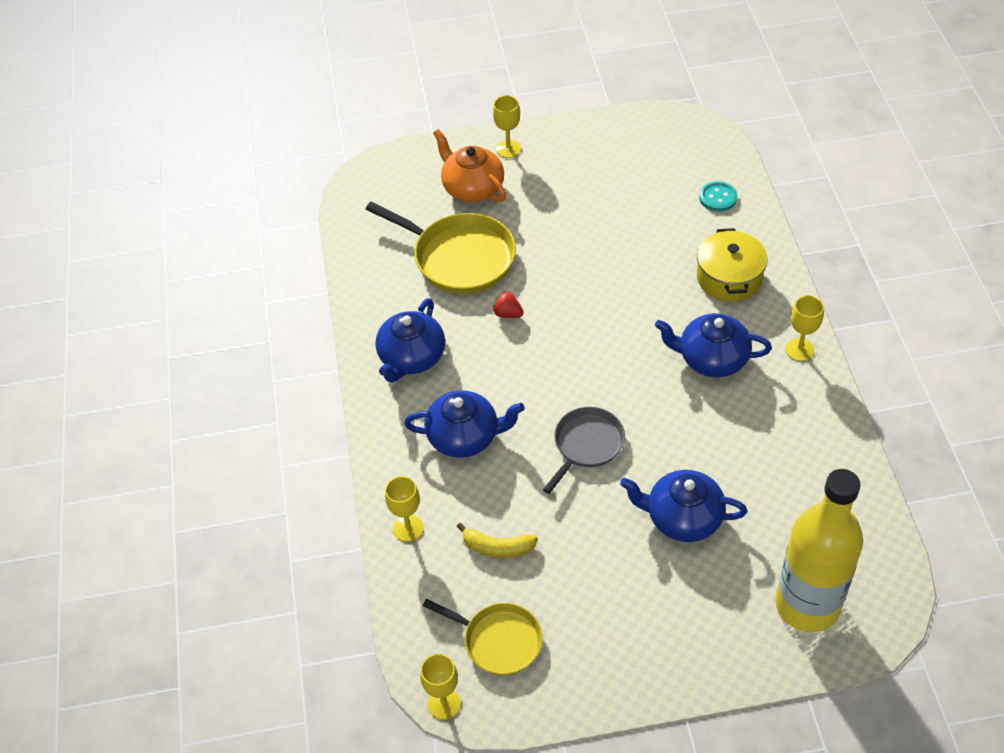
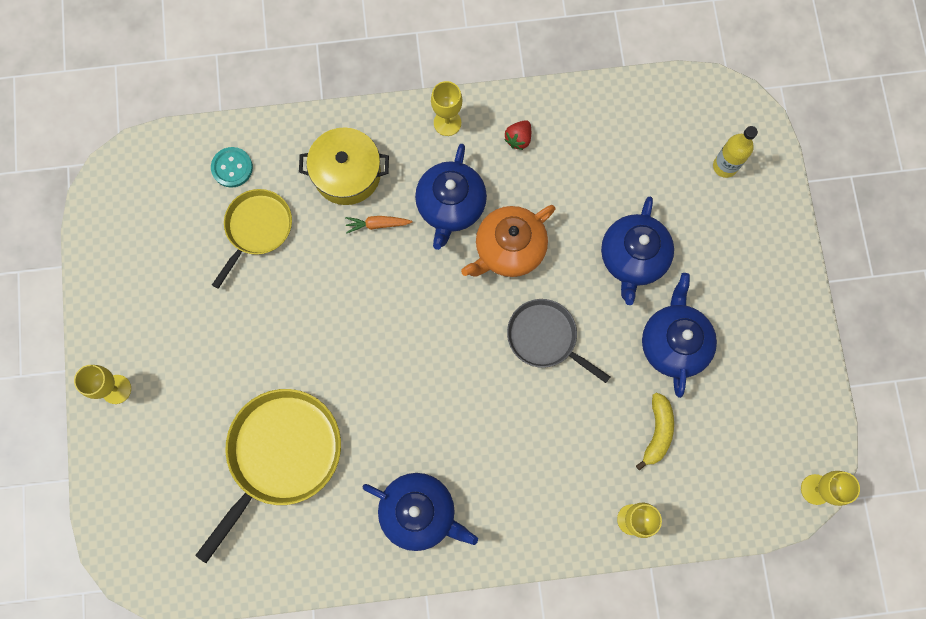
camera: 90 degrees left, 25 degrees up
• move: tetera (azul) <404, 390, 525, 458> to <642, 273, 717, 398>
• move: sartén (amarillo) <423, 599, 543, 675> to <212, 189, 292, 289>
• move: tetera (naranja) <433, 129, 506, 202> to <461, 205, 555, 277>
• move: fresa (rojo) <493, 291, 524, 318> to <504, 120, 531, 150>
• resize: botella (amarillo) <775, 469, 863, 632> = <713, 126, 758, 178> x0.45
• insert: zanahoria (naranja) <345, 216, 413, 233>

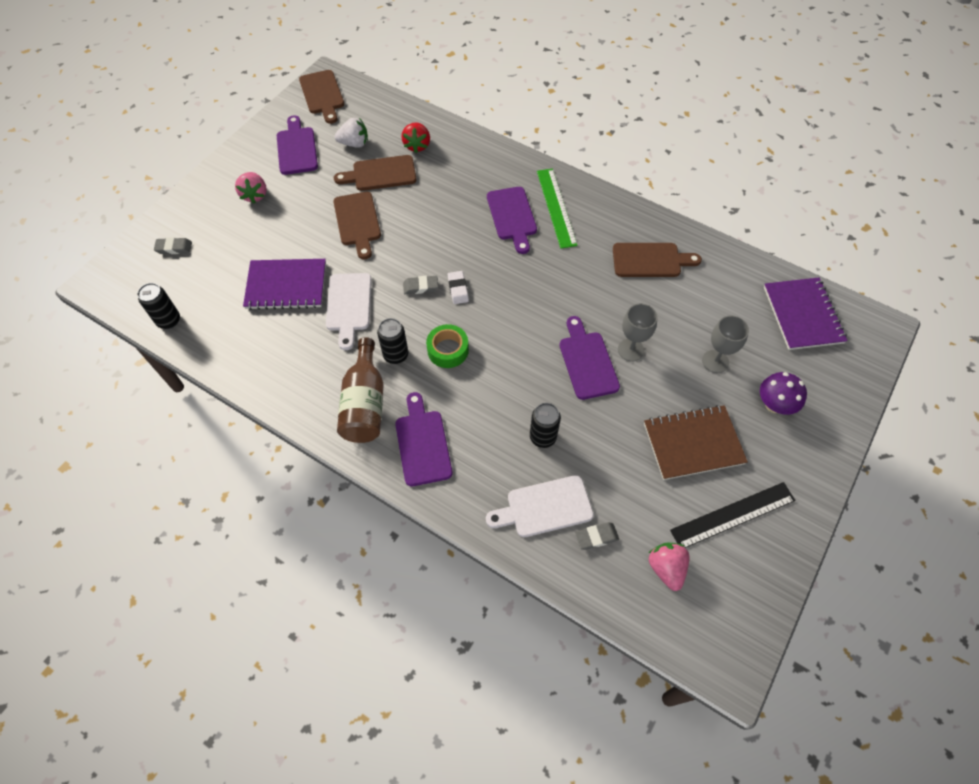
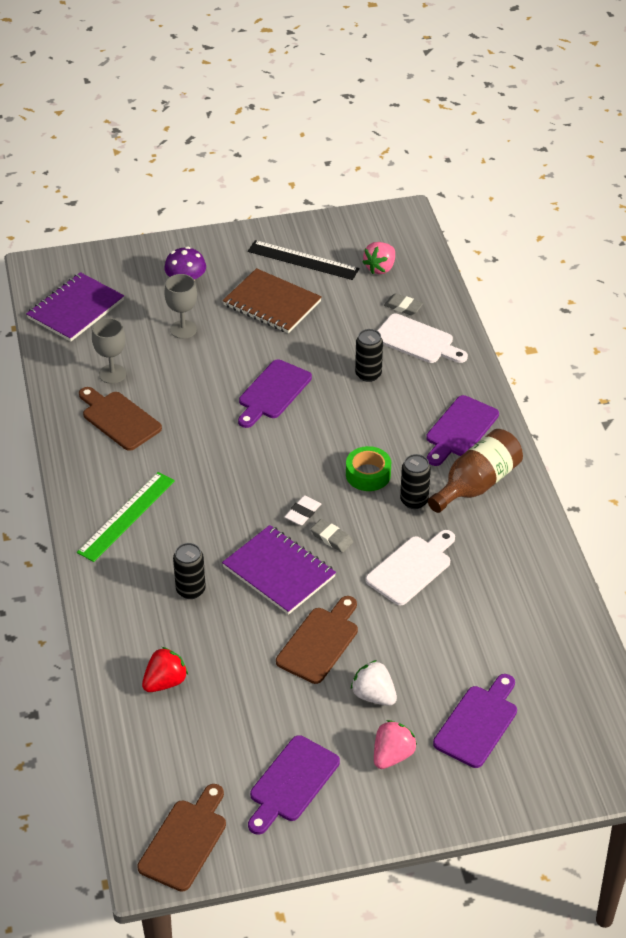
camera: 135 degrees left, 15 degrees down
• move: lata (negro) <137, 283, 180, 329> to <173, 543, 206, 599>
• delete: goma de borrar (gris) <154, 237, 192, 254>
• move: cuaderno (morado) <243, 259, 326, 310> to <222, 525, 336, 615>
• move: fresa (blanco) <334, 118, 368, 148> to <351, 660, 397, 706>
• delete: tabla de cortar (marrón) <334, 155, 417, 191>
• move: tabla de cortar (morado) <487, 187, 537, 254> to <433, 674, 517, 768>
• move: copa (gris) <618, 304, 658, 361> to <92, 318, 126, 384>

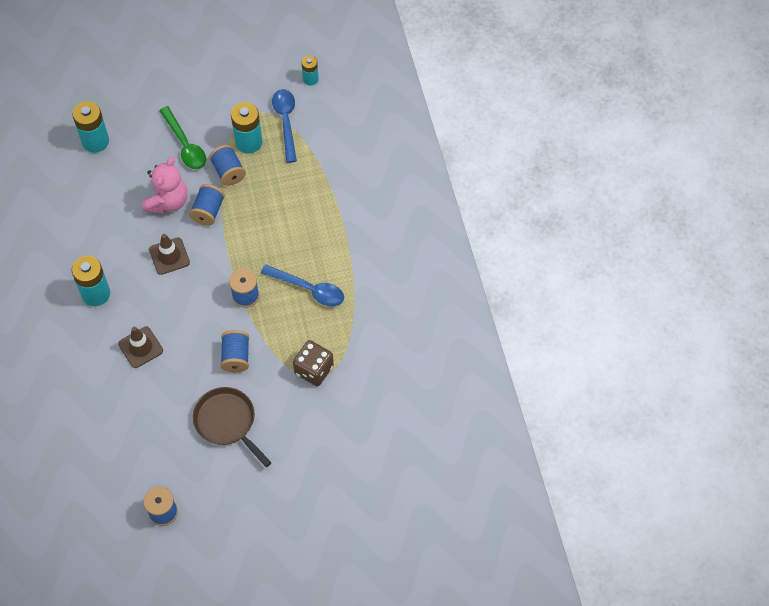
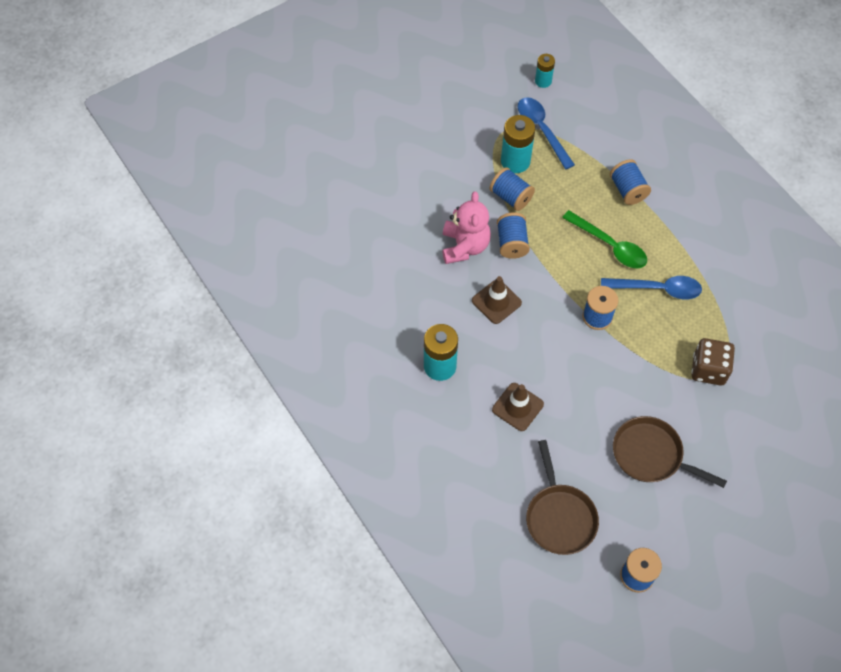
camera: 20 degrees left, 0 degrees up
• delete: pila (turquesa) <72, 101, 109, 153>
• move: cuchara (verde) <159, 106, 206, 169> to <562, 210, 647, 268>
• move: carrete (azul) <220, 330, 249, 373> to <610, 159, 651, 205>
• insert: sartén (marrón) <526, 440, 599, 555>

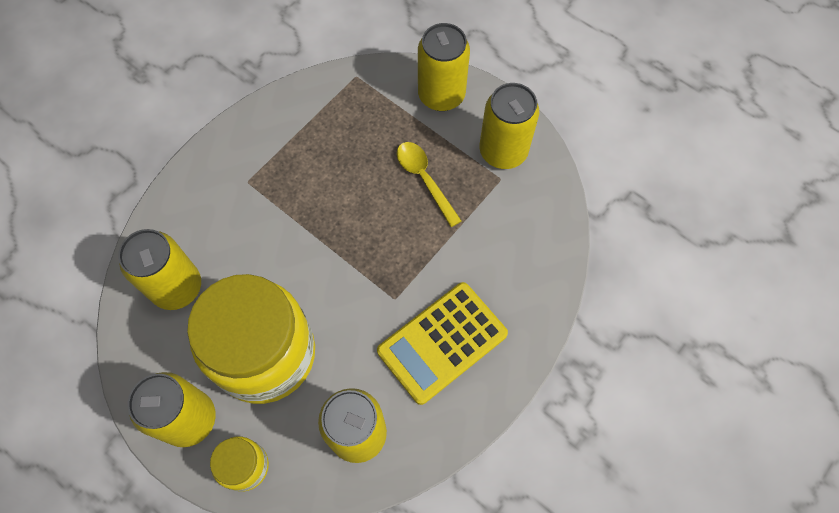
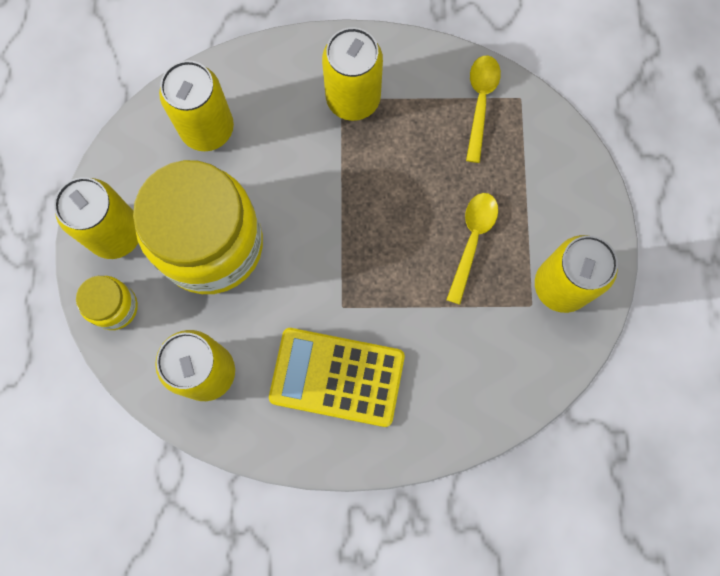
camera: 50 degrees right, 10 degrees up
• move: lata (amarillo) <418, 23, 470, 111> to <322, 27, 383, 121>
• insert: cuchara (amarillo) <466, 56, 501, 163>

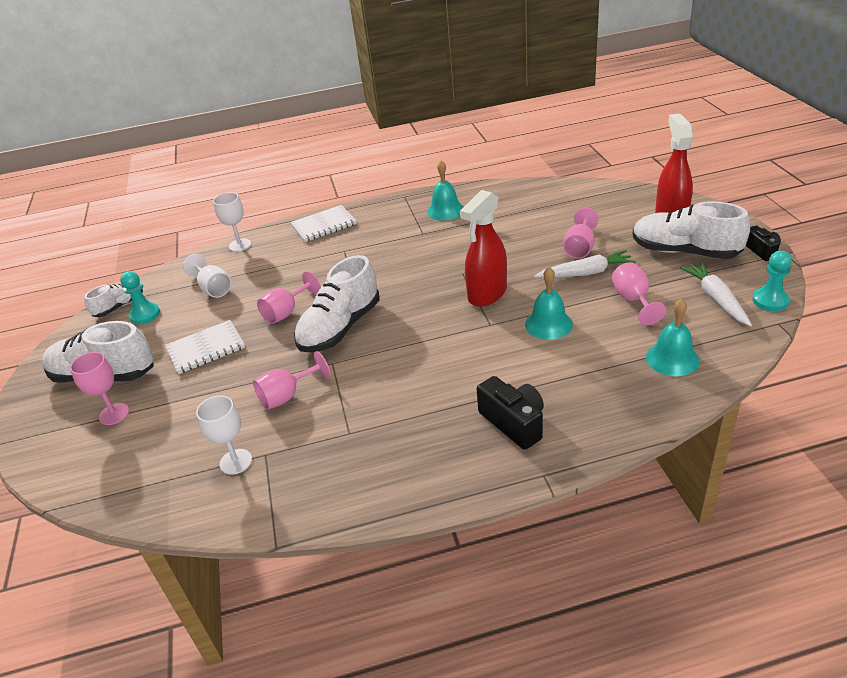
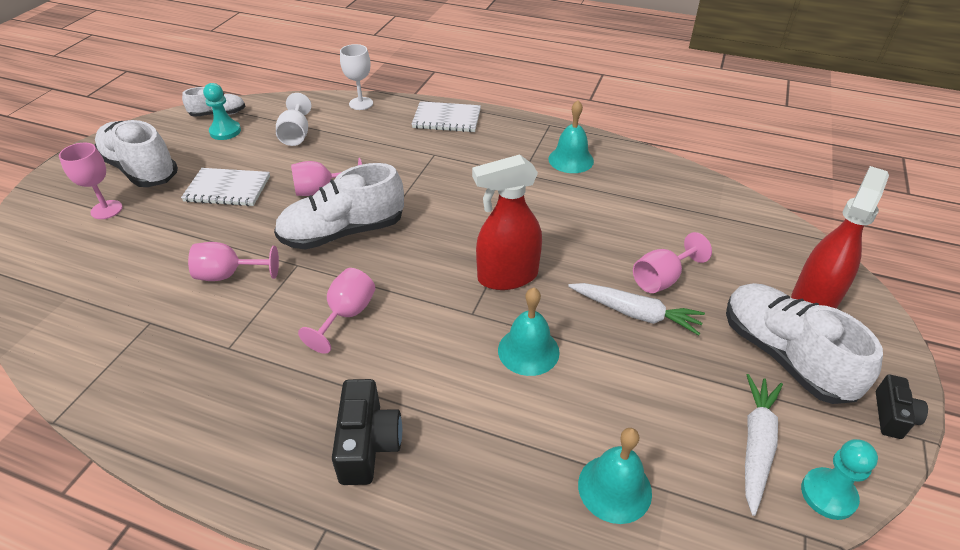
camera: 30 degrees right, 5 degrees up
• delete: copa (blanco) <196, 395, 252, 475>
• move: copa (rosa) <612, 262, 666, 325> to <298, 268, 375, 354>

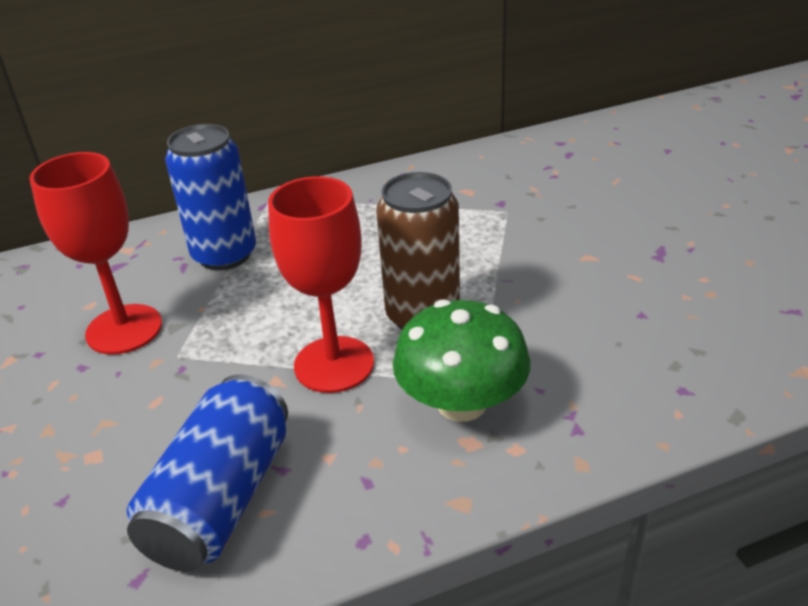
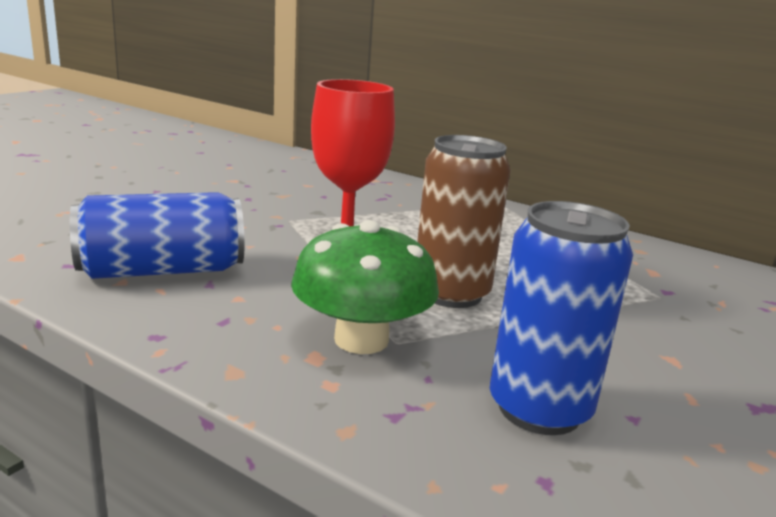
camera: 50 degrees right, 15 degrees down
• delete: copa (rojo) <29, 152, 162, 355>
• move: lata (azul) <165, 124, 256, 270> to <490, 201, 633, 435>

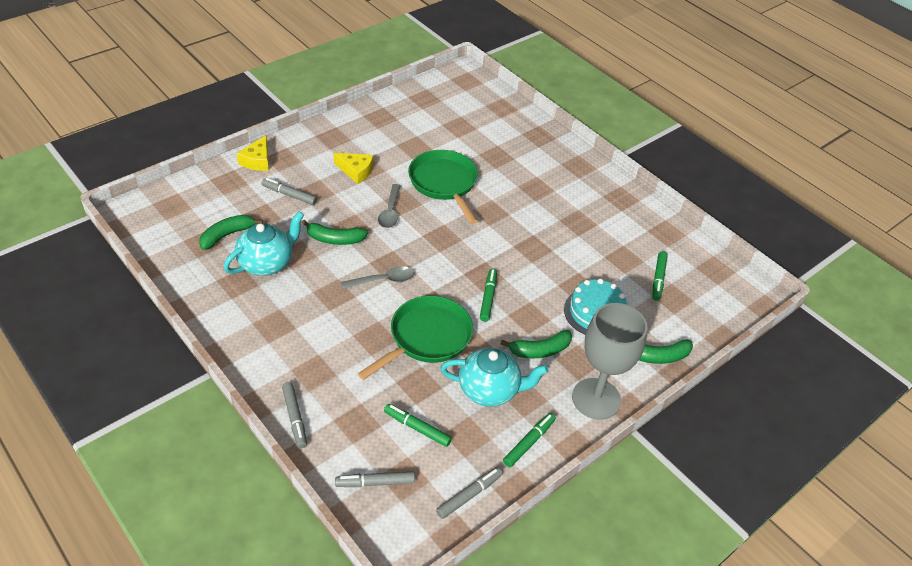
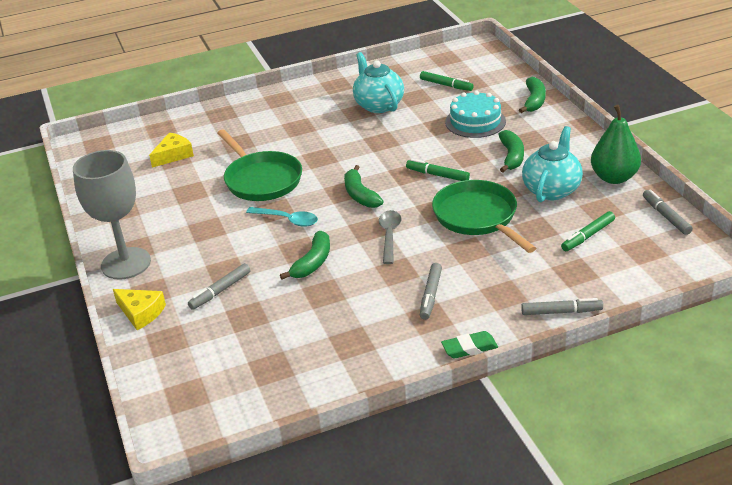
camera: 65 degrees left, 10 degrees down
• move: plátano (verde) <199, 215, 263, 250> to <344, 165, 383, 208>
• move: tetera (turquesa) <224, 211, 304, 276> to <353, 52, 404, 113>
• move: queso (amarillo) <334, 153, 373, 184> to <149, 133, 194, 168>
• move: rotulador (gris) <335, 471, 415, 487> to <420, 263, 442, 320>
• recolor: cuchara (gris) <378, 184, 401, 228> to cuchara (turquesa) <246, 207, 318, 227>
• rotate: sartén (verde) <408, 150, 478, 224> = <217, 129, 302, 201> 120 degrees counterclockwise
• replace: rotulador (verde) <503, 413, 556, 467> to pera (verde) <591, 105, 641, 184>
• move: copa (gris) <572, 303, 648, 420> to <73, 150, 151, 280>
• insert: goma de borrar (verde) <441, 331, 498, 358>

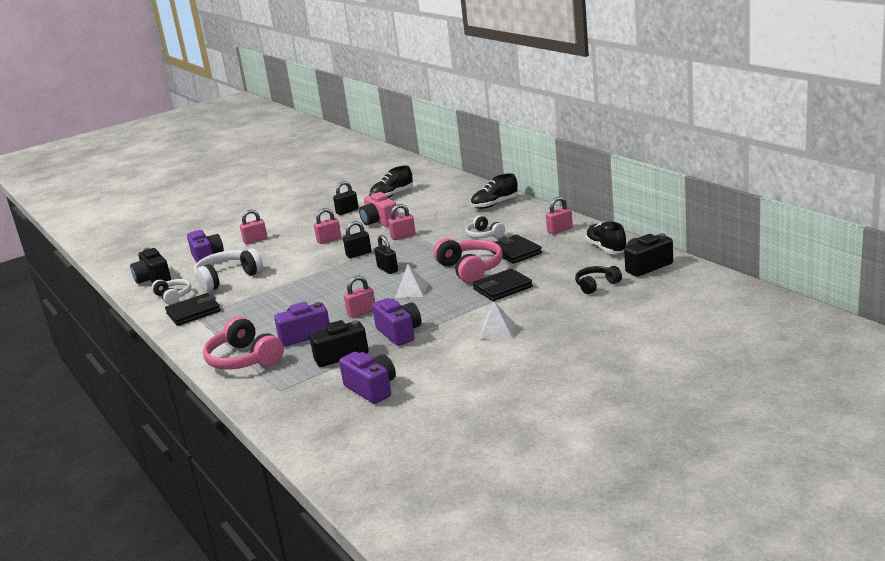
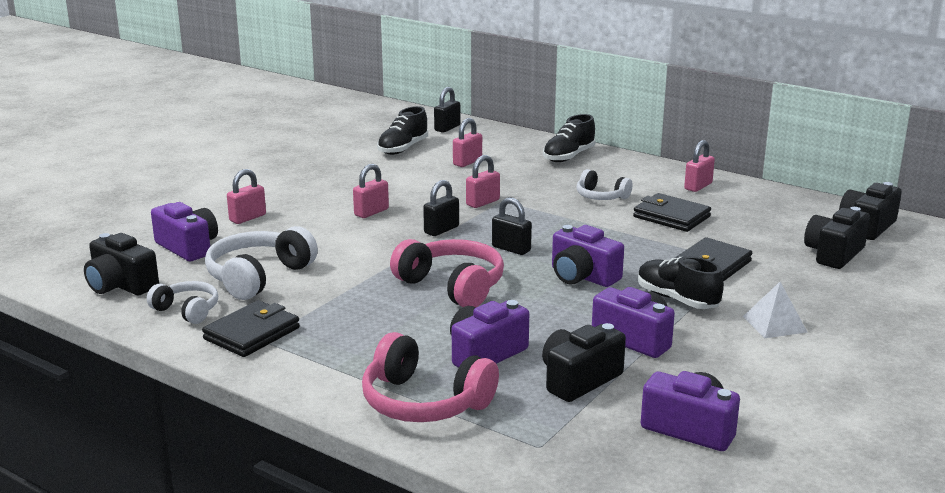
camera: 25 degrees left, 0 degrees up
• move: candado (negro) <333, 181, 359, 215> to <434, 87, 460, 133>
• move: candado (rosa) <344, 276, 375, 318> to <453, 118, 482, 167>
• delete: cámara (rosa) <359, 192, 398, 227>
• replace: pirámide (blanco) <395, 265, 428, 298> to cámara (morado) <552, 225, 624, 287>
• move: auriculares (rosa) <433, 238, 503, 284> to <390, 239, 504, 308>
• replace: auriculares (negro) <575, 266, 622, 294> to cámara (negro) <804, 207, 870, 269>
• move: zapato (negro) <585, 221, 627, 254> to <638, 256, 724, 309>

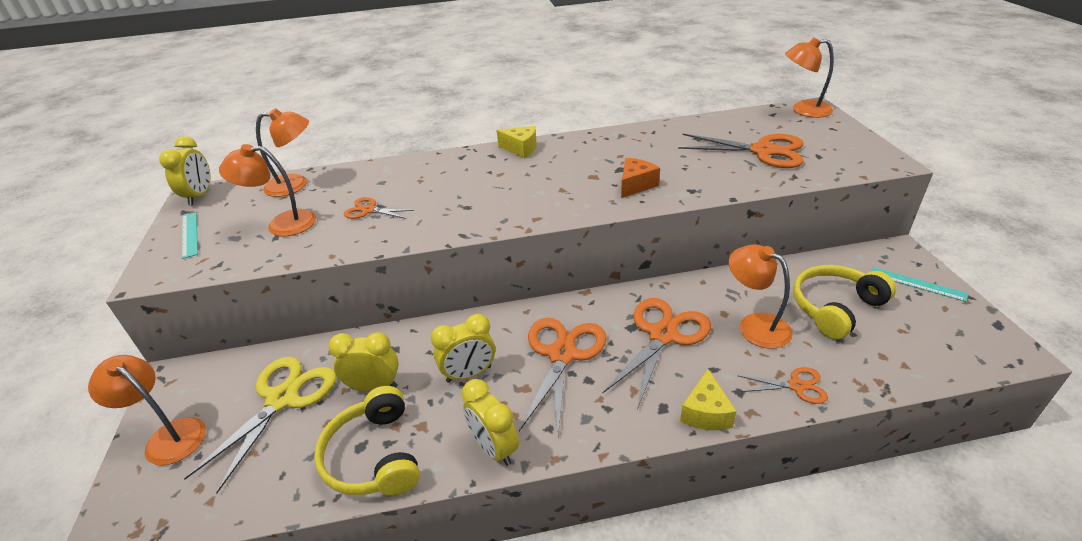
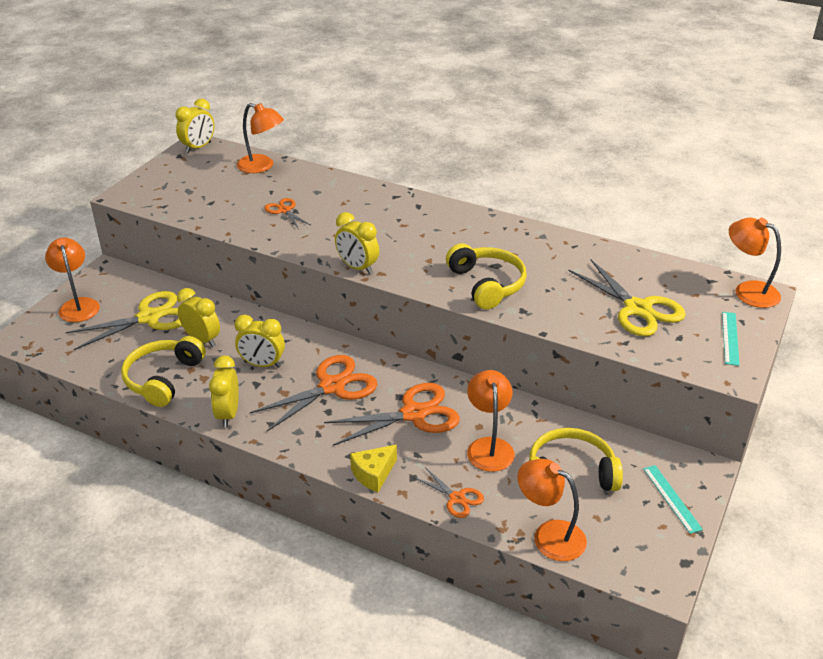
camera: 35 degrees right, 0 degrees up
• move: regla (turquesa) <182, 212, 198, 259> to <722, 312, 740, 366>
• move: lámpara (naranja) <219, 144, 316, 236> to <518, 459, 587, 561>
• delete: queso (amarillo) <496, 126, 537, 158>
• replace: queso (naranja) <621, 158, 660, 198> to auriculares (amarillo) <446, 243, 527, 310>
• recolor: tijeras (naranja) <678, 133, 803, 168> to tijeras (amarillo) <568, 260, 686, 336>
• insert: despertador (amarillo) <335, 212, 379, 274>

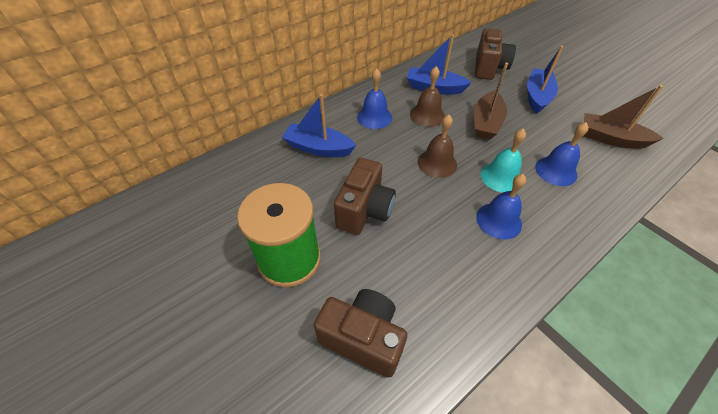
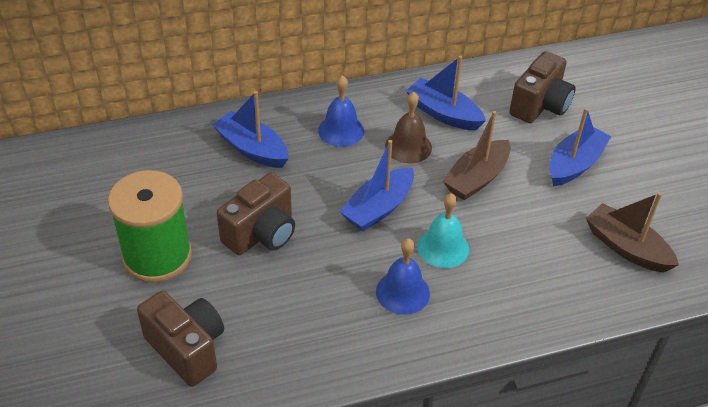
camera: 20 degrees right, 5 degrees down
• replace: campana (marrón) <418, 115, 457, 178> to barco (azul) <339, 140, 414, 231>
• delete: campana (azul) <535, 122, 589, 186>

